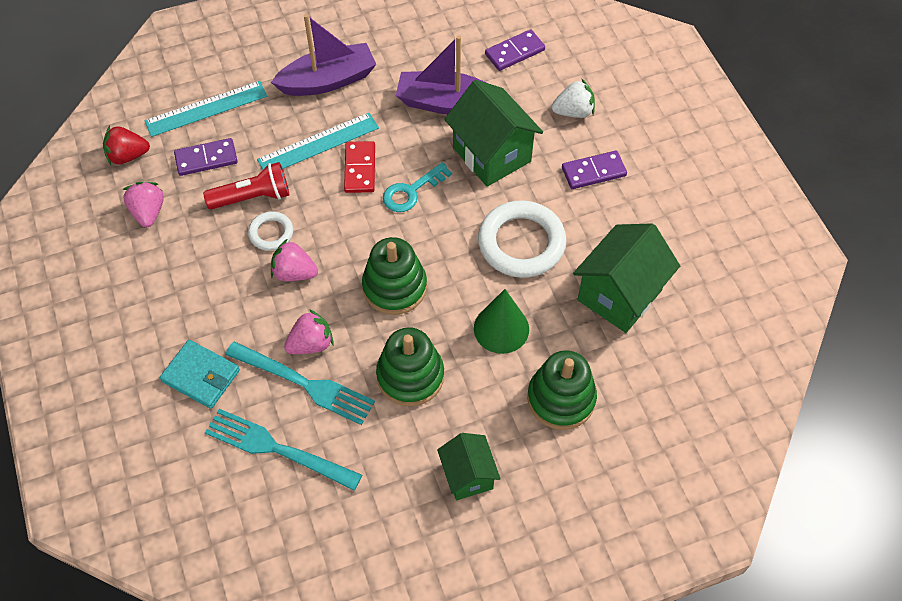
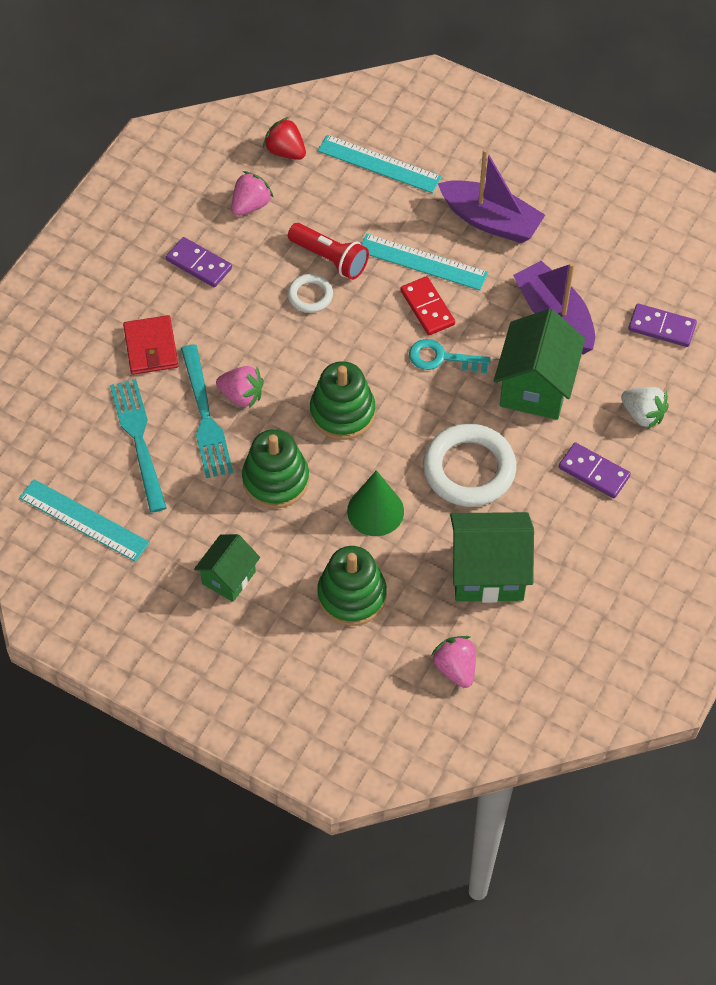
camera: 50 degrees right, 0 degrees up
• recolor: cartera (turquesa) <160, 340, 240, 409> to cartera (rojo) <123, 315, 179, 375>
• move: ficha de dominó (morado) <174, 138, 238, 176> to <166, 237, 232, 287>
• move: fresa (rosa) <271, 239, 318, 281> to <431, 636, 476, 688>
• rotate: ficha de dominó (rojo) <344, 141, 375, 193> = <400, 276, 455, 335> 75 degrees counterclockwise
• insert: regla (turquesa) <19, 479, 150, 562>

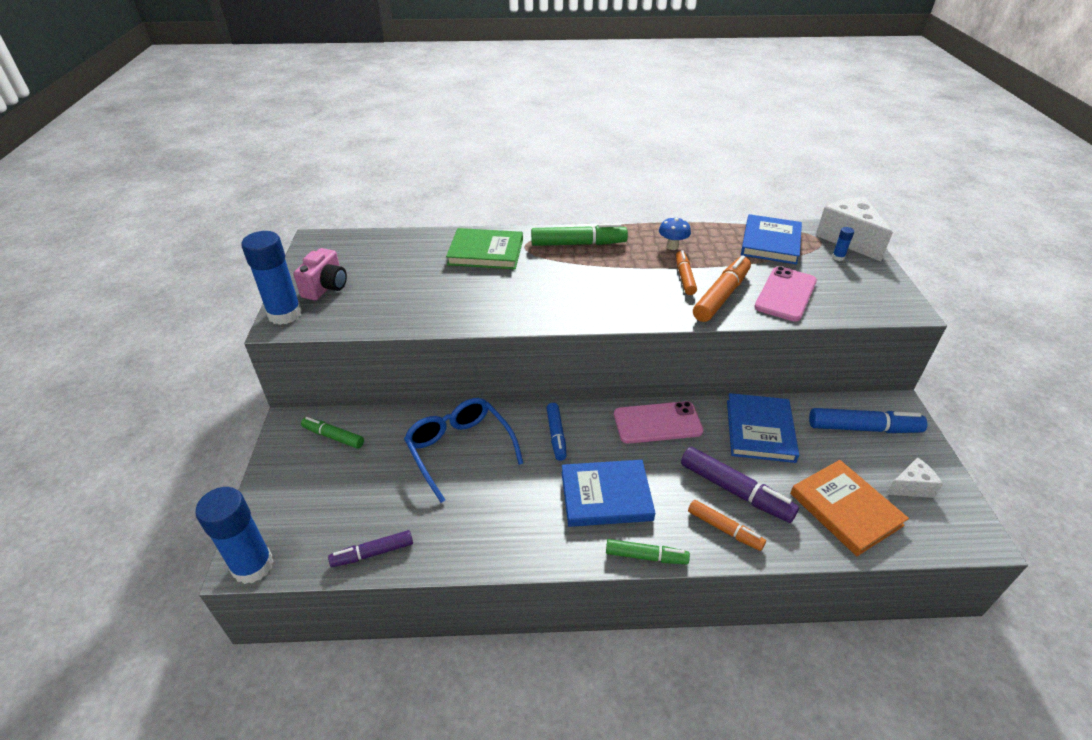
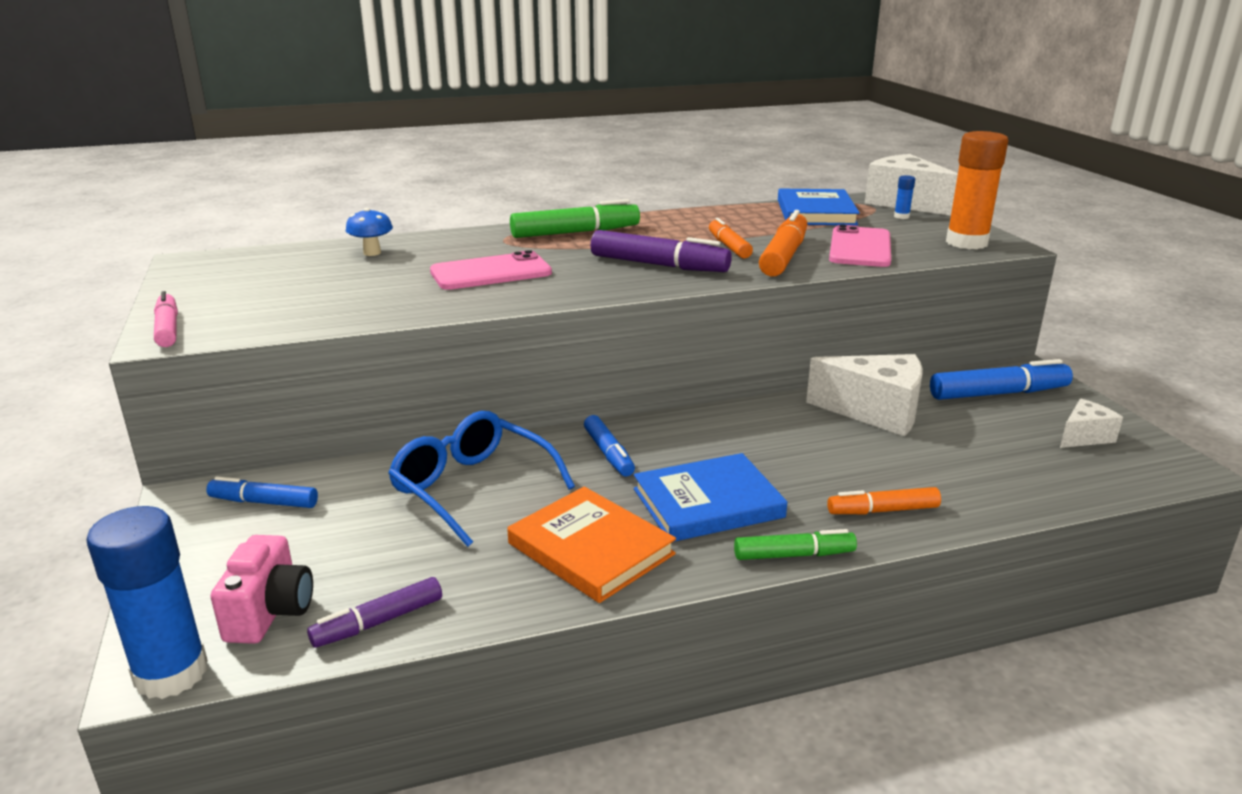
camera: 15 degrees left, 15 degrees down
• replace: barra de pegamento (azul) <241, 231, 302, 325> to rotulador (rosa) <154, 291, 178, 347>
• move: cámara (rosa) <294, 248, 347, 300> to <211, 535, 313, 644>
• recolor: rotulador (verde) <301, 417, 364, 449> to rotulador (azul) <206, 477, 318, 508>
• delete: libro (verde) <446, 228, 523, 269>
• move: móvil (rosa) <614, 401, 703, 444> to <430, 250, 552, 290>
• move: seta (azul) <659, 217, 691, 250> to <346, 208, 393, 256>
• move: rotulador (morado) <681, 447, 799, 523> to <591, 230, 732, 272>
• rotate: rotulador (naranja) <688, 500, 766, 551> = <827, 487, 941, 514> 150 degrees clockwise
• replace: libro (azul) <727, 393, 799, 463> to queso (blanco) <806, 354, 923, 436>
• move: libro (naranja) <790, 460, 909, 556> to <507, 487, 676, 603>
• insert: barra de pegamento (naranja) <946, 131, 1009, 249>

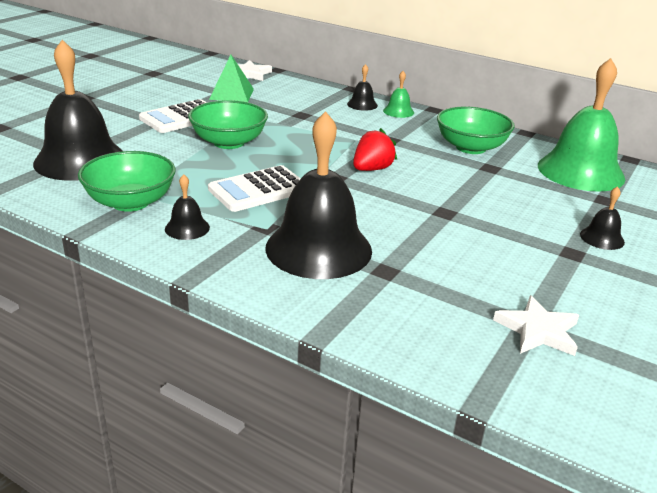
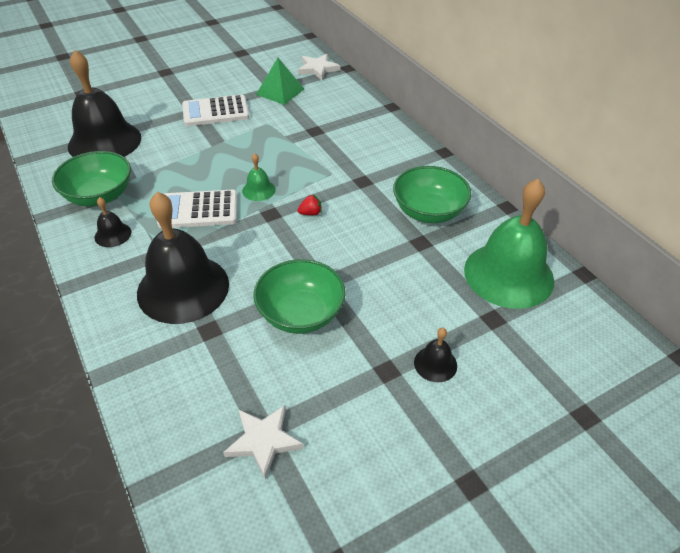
camera: 30 degrees right, 15 degrees up
• move: cuenco (verde) <188, 100, 268, 149> to <253, 259, 346, 334>
• delete: campana (negro) <347, 64, 378, 111>
• resize: fresa (rojo) <353, 128, 397, 171> = <297, 194, 322, 215> x0.55
• move: campana (verde) <383, 71, 414, 118> to <242, 153, 276, 201>

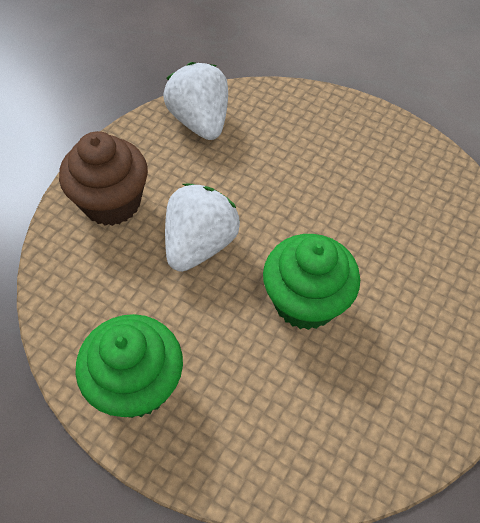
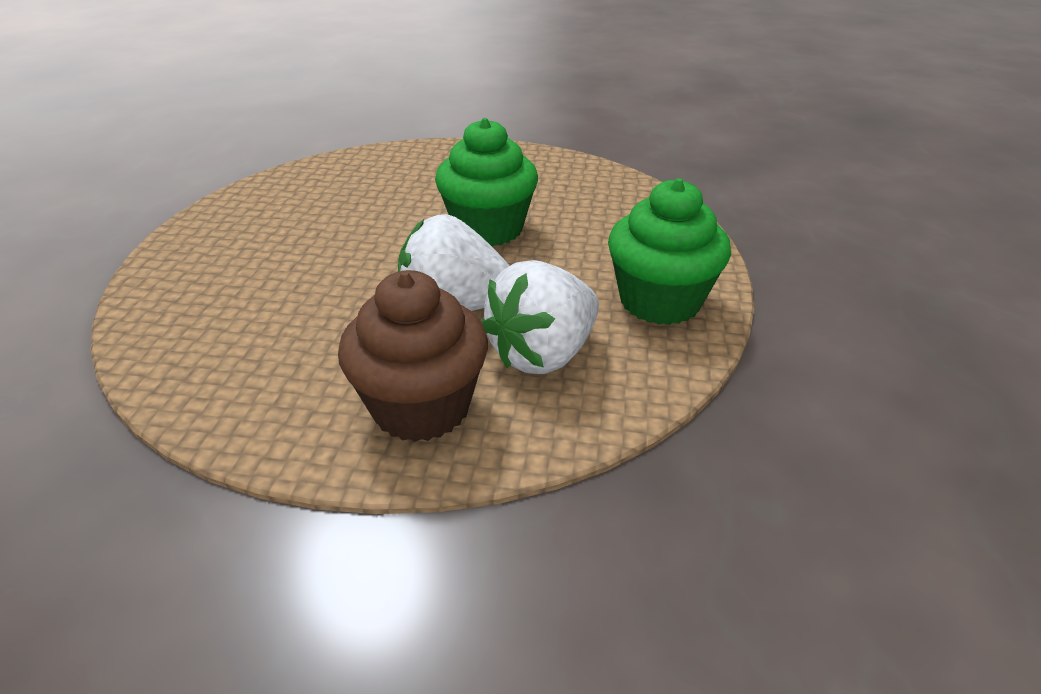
camera: 110 degrees left, 20 degrees down
• move: fresa (blanco) <163, 62, 228, 140> to <482, 260, 599, 374>

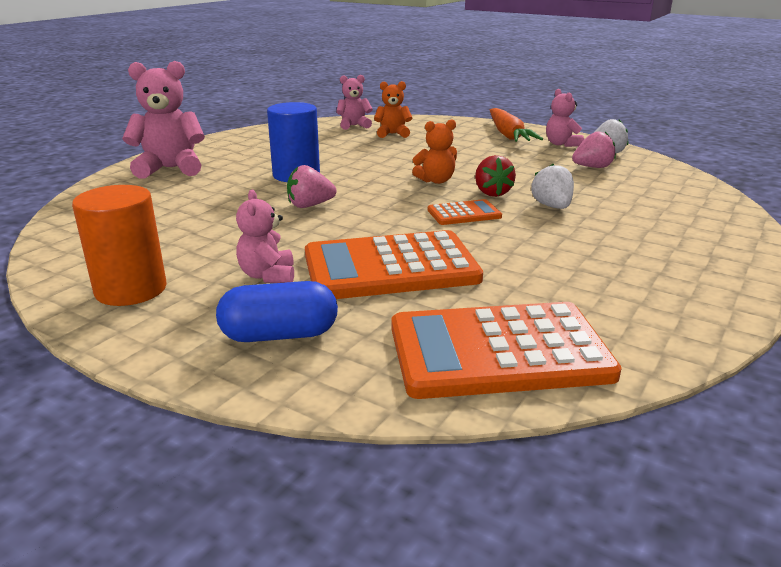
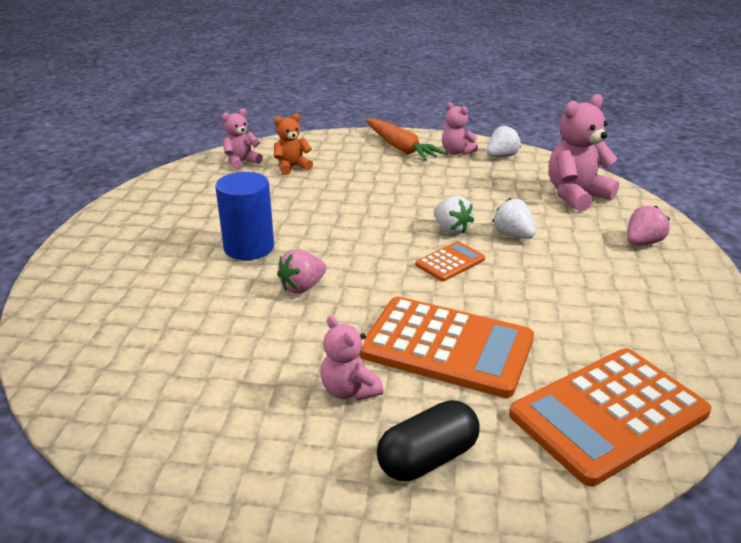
camera: 25 degrees left, 5 degrees up
• delete: cilindro (naranja) <72, 185, 167, 306>
• move: osito (rosa) <122, 61, 205, 179> to <549, 94, 619, 212>
• recolor: cápsula (azul) <216, 281, 338, 342> to cápsula (negro) <377, 400, 480, 481>
• rotate: calculadora (naranja) <305, 230, 483, 299> = <359, 297, 534, 398> 120 degrees counterclockwise
• delete: osito (naranja) <412, 119, 457, 184>
• recolor: fresa (rojo) <475, 155, 516, 197> to fresa (blanco) <434, 196, 474, 235>
• move: fresa (rosa) <572, 132, 616, 168> to <627, 206, 670, 245>

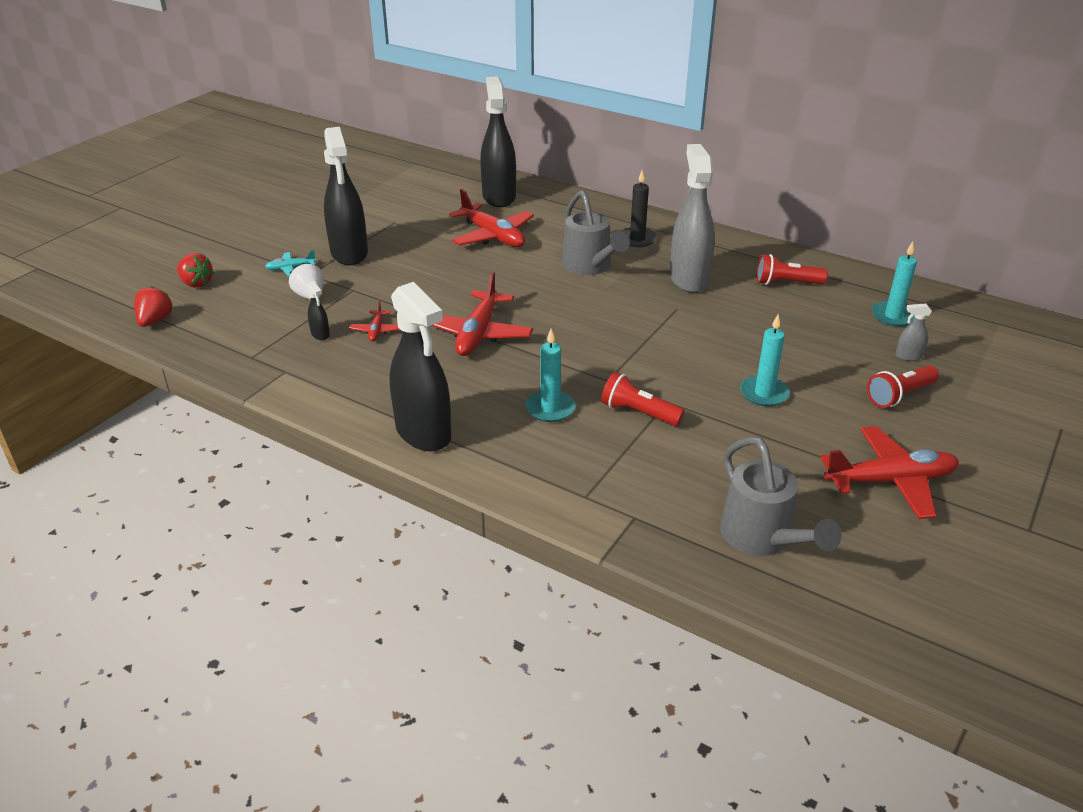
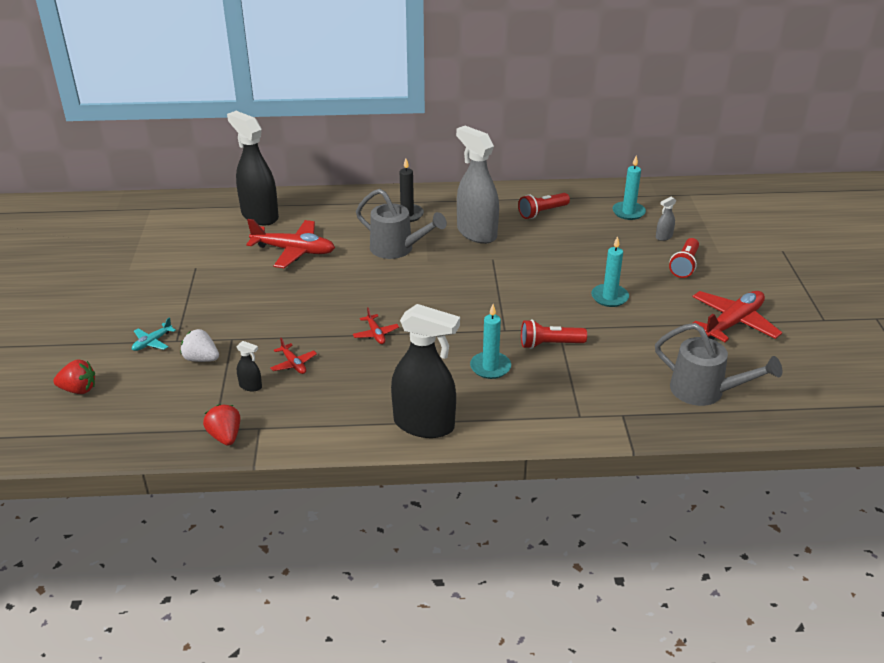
camera: 35 degrees left, 0 degrees up
• move: fresa (rojo) <134, 286, 173, 327> to <203, 404, 240, 446>
• delete: pulverizador (negro) <324, 127, 368, 265>
• resize: avión (rojo) <432, 271, 533, 356> = <353, 307, 399, 344> x0.48

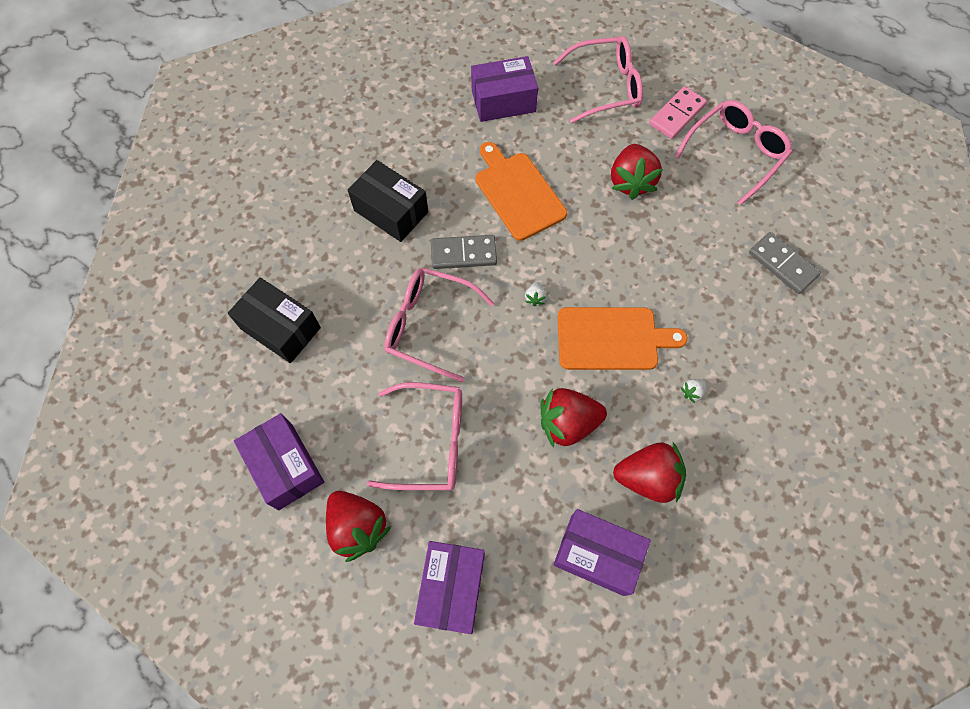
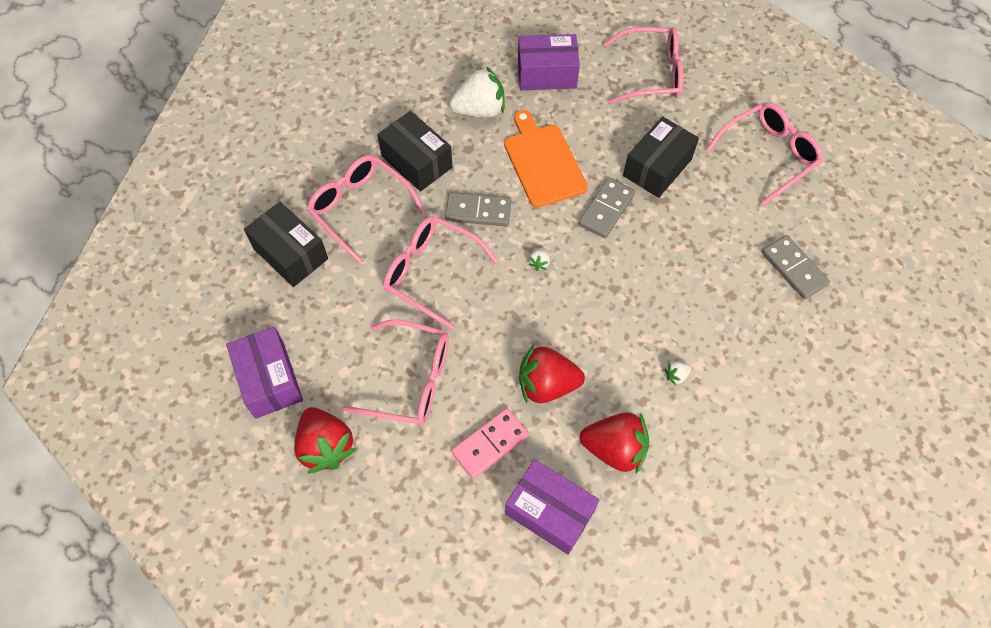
camera: 10 degrees right, 5 degrees down
• delete: caja (morado) <414, 541, 485, 634>
• delete: tabla de cortar (naranja) <558, 307, 688, 370>
• replace: fresa (rojo) <611, 144, 663, 200> to caja (negro) <623, 116, 699, 198>
• move: ficha de dominó (rosa) <649, 86, 707, 139> to <451, 408, 529, 479>
• insert: gafas (rosa) <307, 155, 425, 264>
• insert: fresa (blanco) <449, 66, 505, 118>
• insert: ficha de dominó (gris) <579, 178, 635, 238>

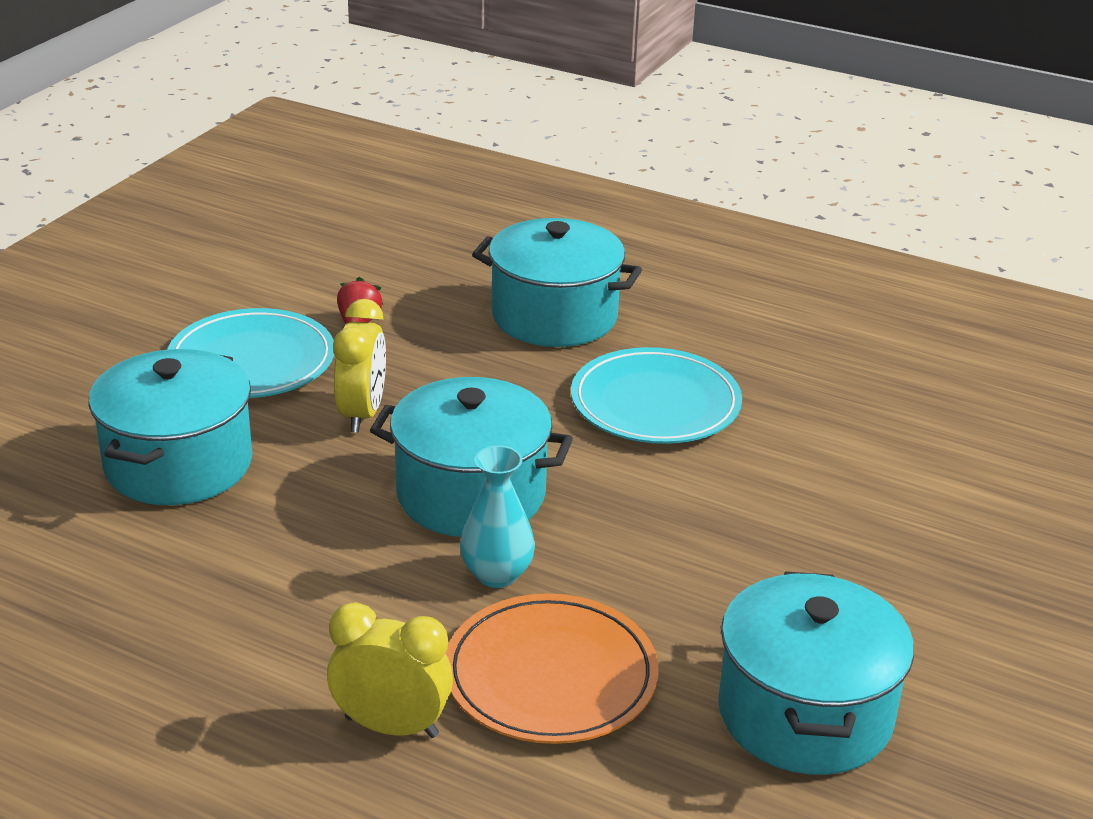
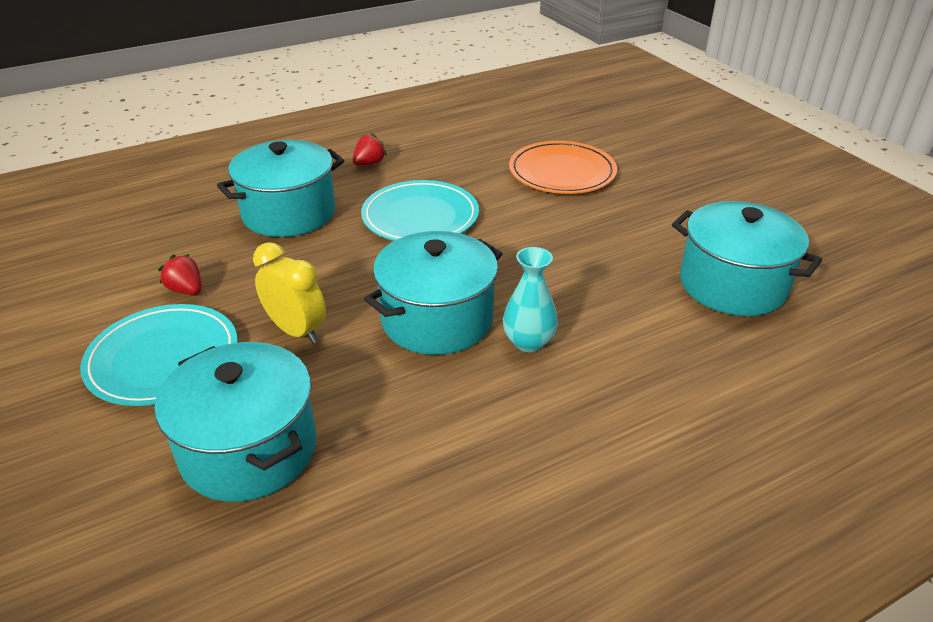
camera: 55 degrees left, 5 degrees up
• delete: despertador (amarillo) <327, 602, 453, 738>
• move: plato (naranja) <445, 593, 659, 744> to <509, 141, 617, 194>
• insert: fresa (rojo) <353, 133, 387, 166>

